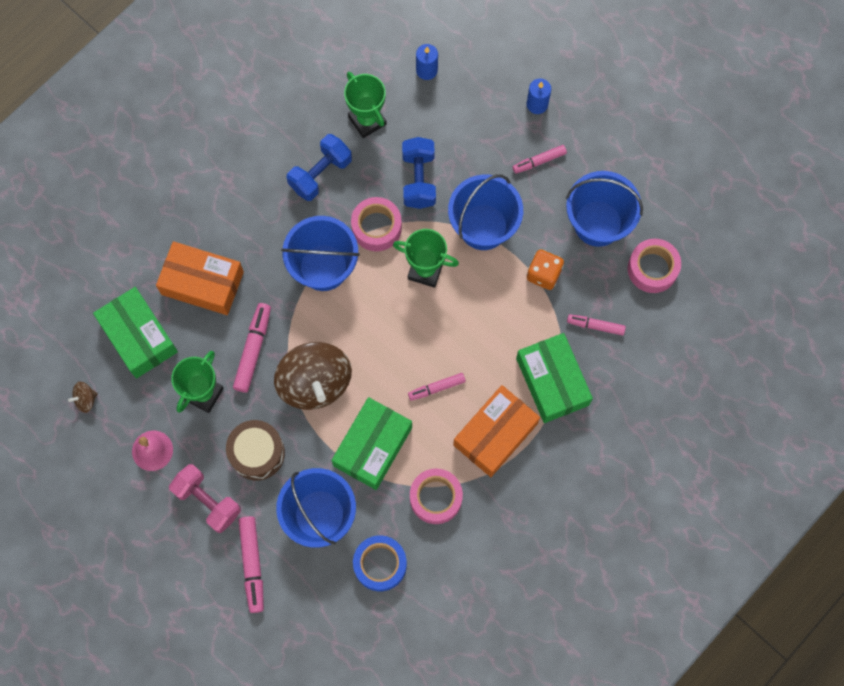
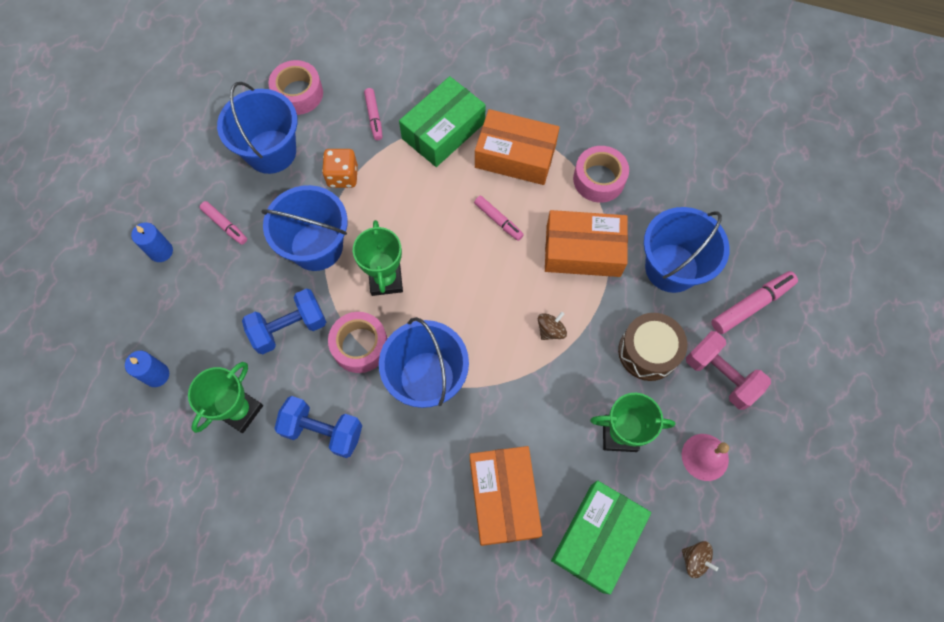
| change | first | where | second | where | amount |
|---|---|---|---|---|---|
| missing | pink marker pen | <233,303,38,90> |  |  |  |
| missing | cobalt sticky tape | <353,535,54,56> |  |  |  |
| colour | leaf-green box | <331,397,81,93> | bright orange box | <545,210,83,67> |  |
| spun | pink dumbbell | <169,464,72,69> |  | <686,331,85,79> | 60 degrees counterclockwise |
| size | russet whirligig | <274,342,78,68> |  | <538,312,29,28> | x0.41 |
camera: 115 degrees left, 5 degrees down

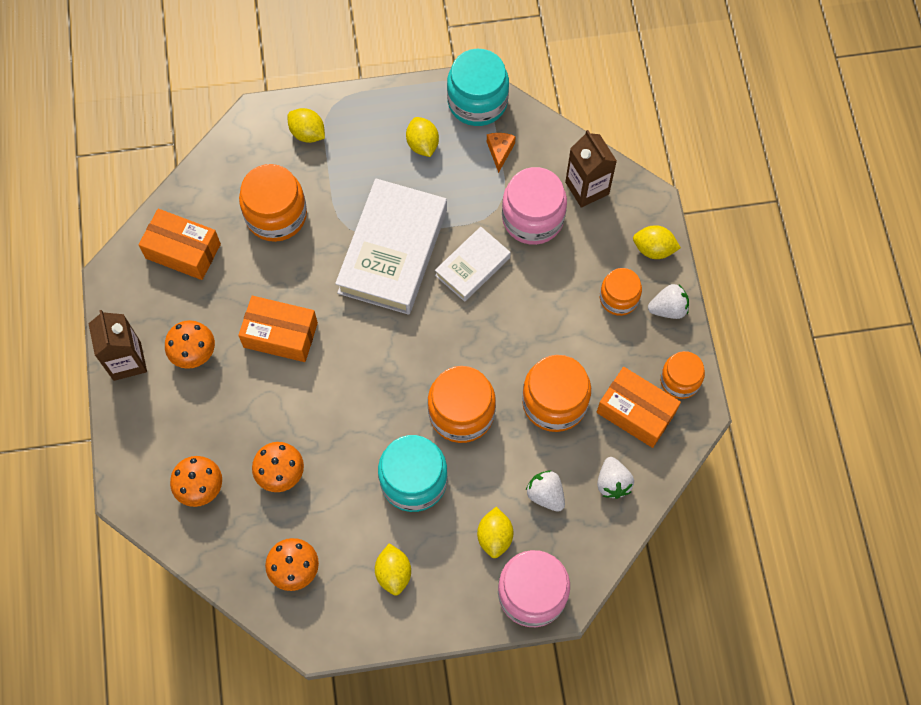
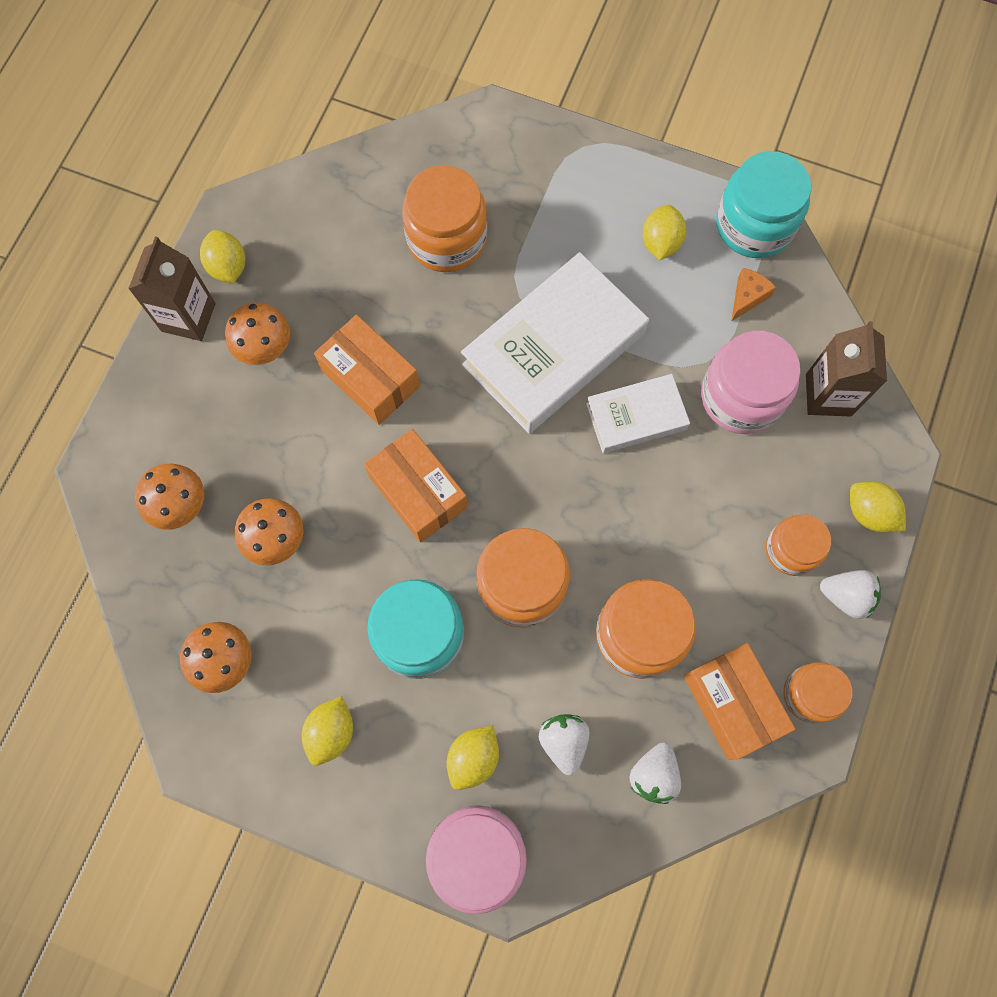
| change | first | where | second | where | amount |
|---|---|---|---|---|---|
| relocated | bright orange box | <138,209,83,71> |  | <364,429,104,114> |  |
| relocated | bright yellow lemon | <288,108,37,35> |  | <200,230,45,54> |  |
camera: 30 degrees right, 5 degrees up

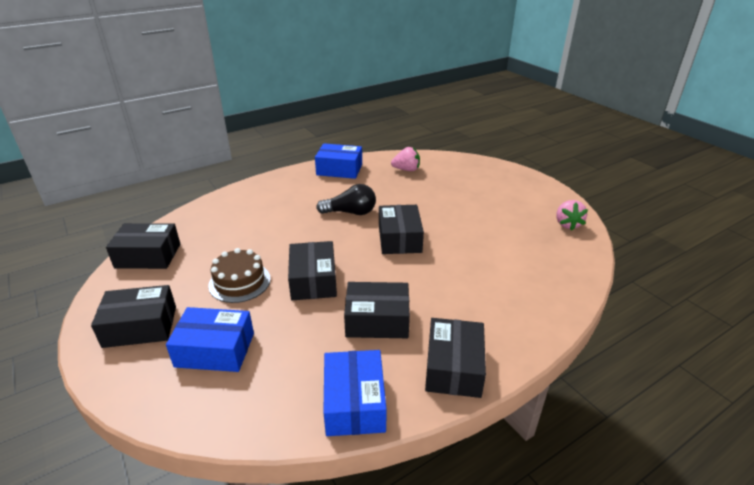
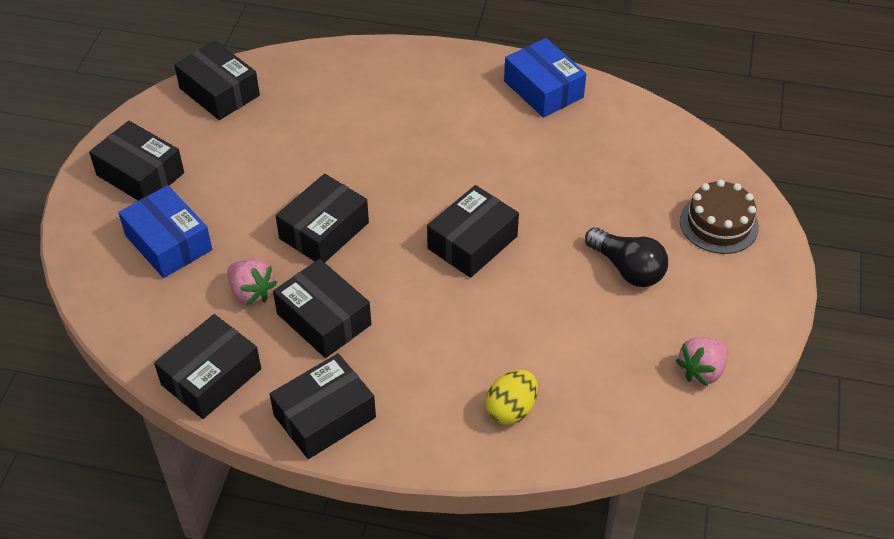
| change | first | where | second | where | amount |
|---|---|---|---|---|---|
| appeared |  |  | bright yellow egg | <485,370,53,55> |  |
| relocated | russet cake | <208,248,63,55> |  | <680,179,79,75> |  |
| relocated | black light bulb | <316,184,60,31> |  | <585,227,83,60> |  |
| relocated | pink berry | <391,147,29,24> |  | <228,259,49,46> |  |
| colour | cobalt box | <323,350,64,86> | black box | <154,314,107,105> |  |
camera: 45 degrees right, 15 degrees up

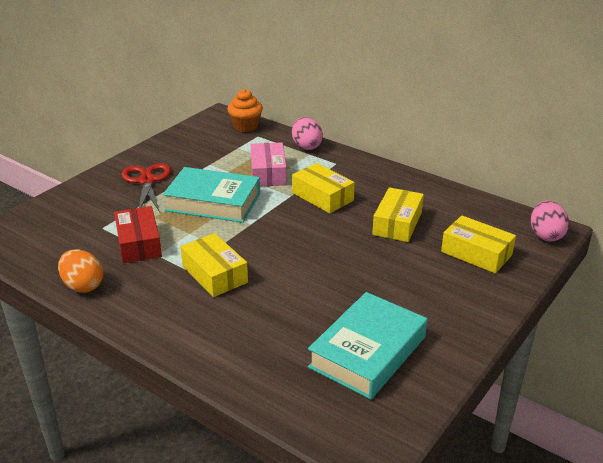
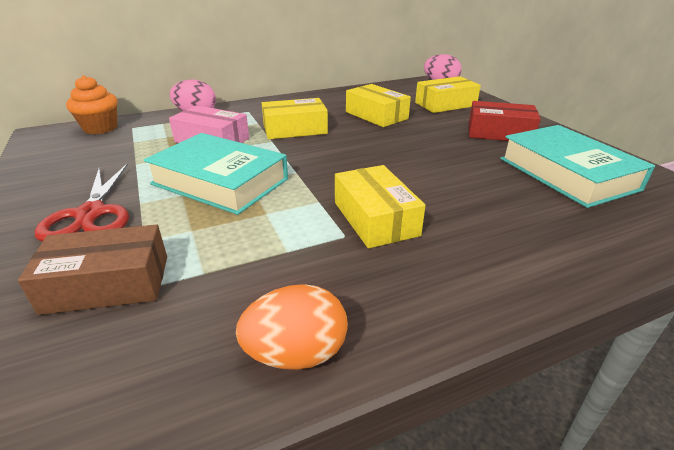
| change | first | where | second | where | amount |
|---|---|---|---|---|---|
| appeared |  |  | russet box | <18,225,149,90> |  |
| relocated | crimson box | <114,206,48,57> |  | <469,101,72,40> |  |
| spun | crimson pair of scissors | <122,163,49,49> |  | <35,163,94,79> | 120 degrees counterclockwise |
| spun | turquoise hardcover | <163,167,97,56> |  | <144,133,144,82> | 75 degrees clockwise |
| spun | bright yellow box | <181,233,67,64> |  | <335,165,91,84> | 75 degrees clockwise |
camera: 60 degrees left, 0 degrees up

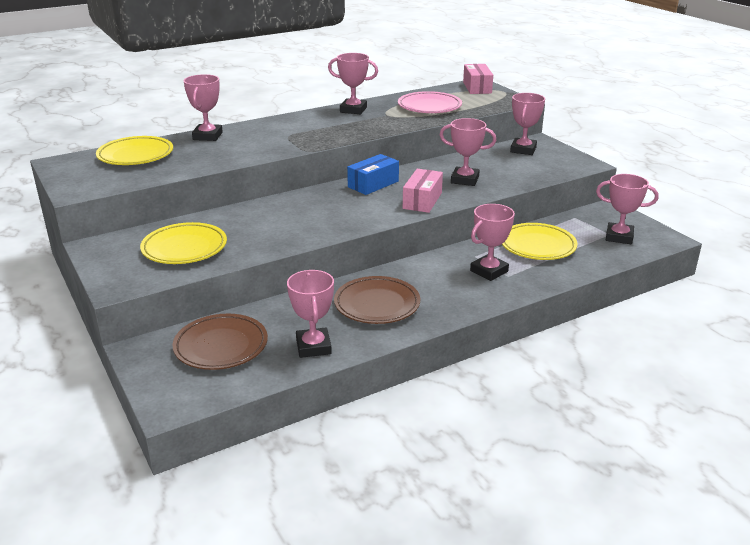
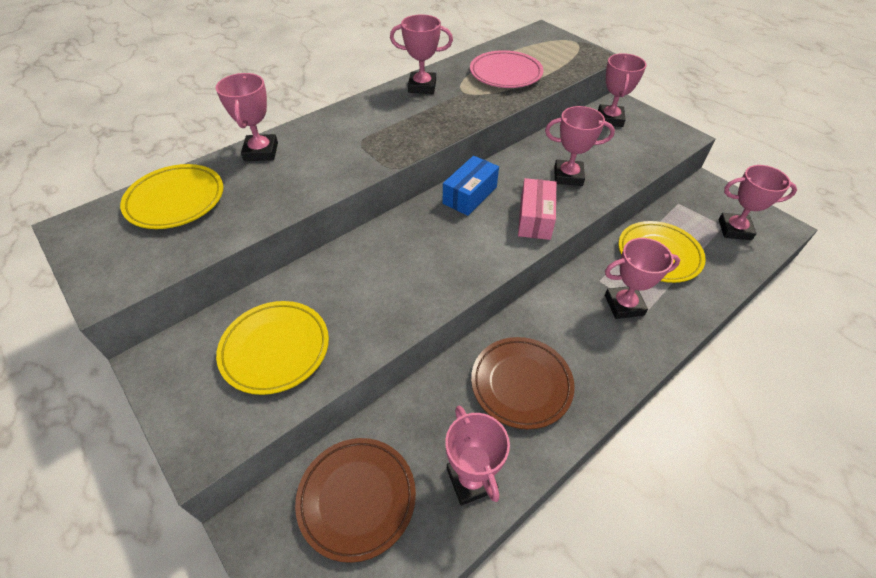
| change | first | where | second | where | amount |
|---|---|---|---|---|---|
| missing | pink box | <463,64,30,30> |  |  |  |
| spun | pink award cup | <470,204,45,77> |  | <605,238,75,81> | 45 degrees clockwise |
camera: 10 degrees left, 20 degrees up

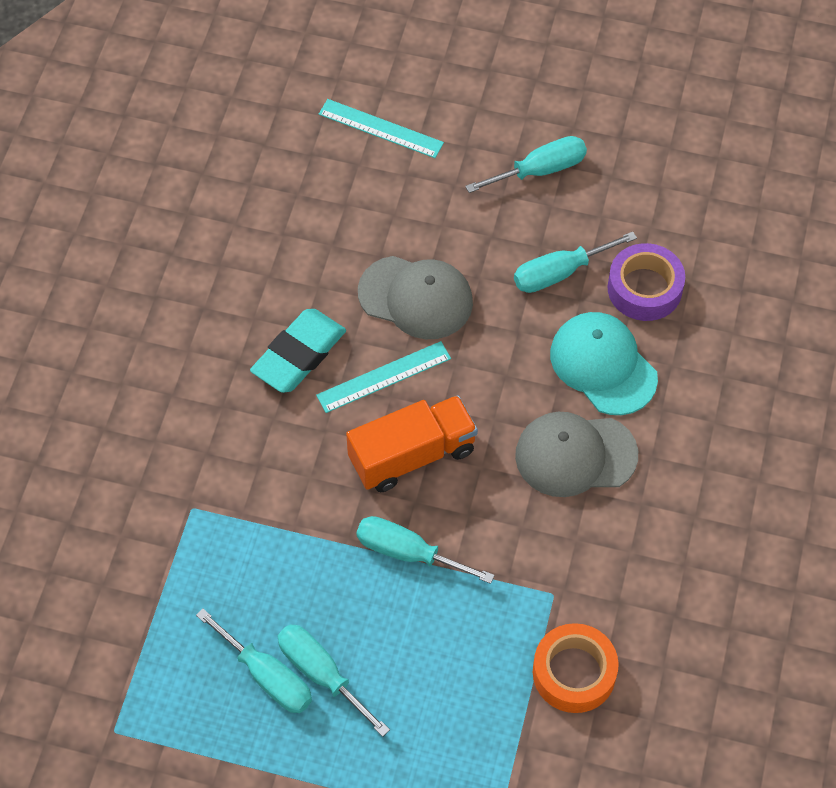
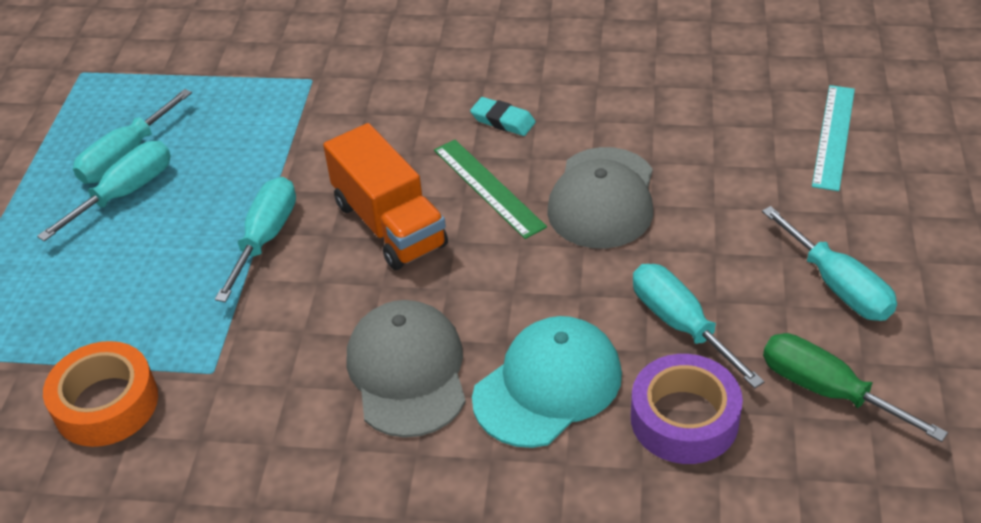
| change | first | where | second | where | amount |
|---|---|---|---|---|---|
| appeared |  |  | leaf-green hand screwdriver | <763,333,185,109> |  |
| colour | turquoise ruler | <316,341,135,72> | leaf-green ruler | <434,140,113,99> |  |
| size | turquoise gum eraser | <250,309,96,84> |  | <470,97,66,39> | x0.54 |
camera: 85 degrees right, 15 degrees down

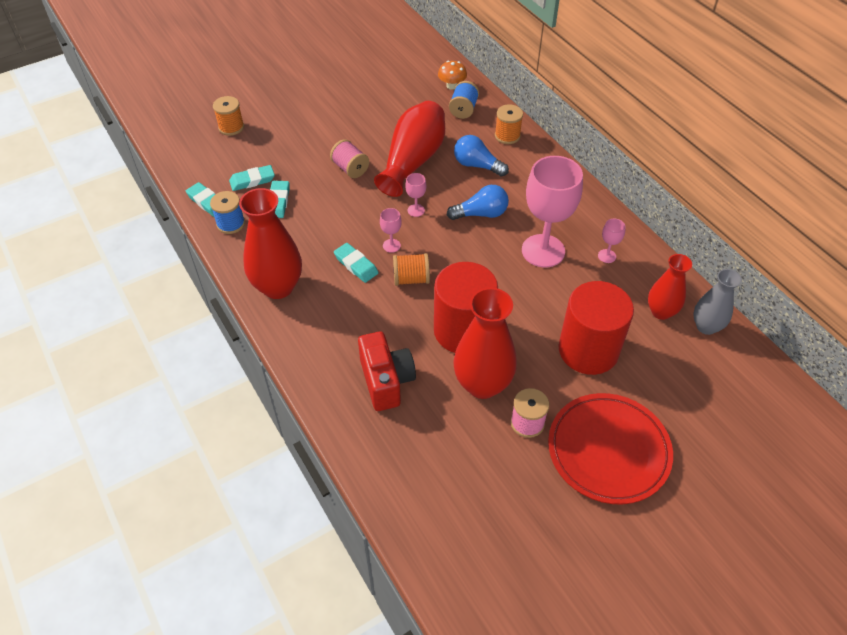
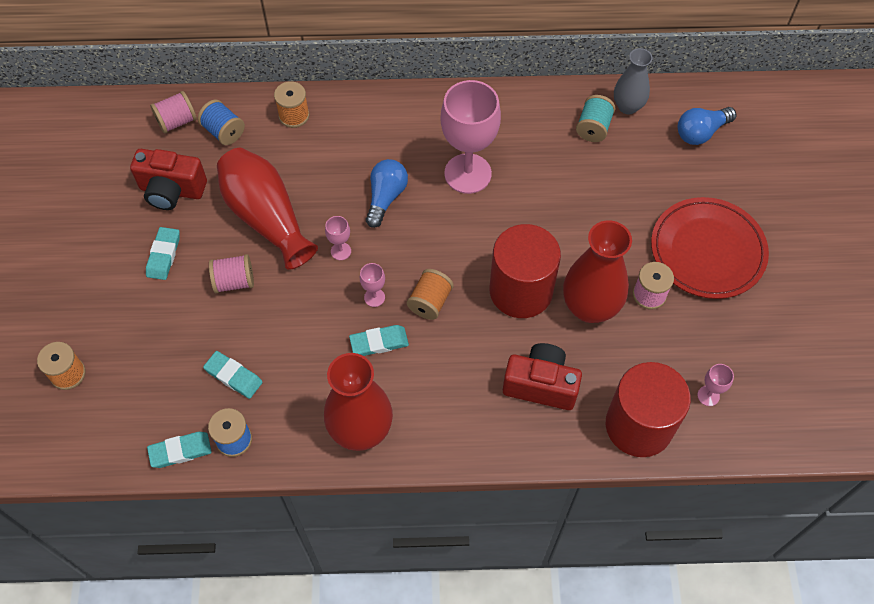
| change | first | where | second | where | amount |
|---|---|---|---|---|---|
| appeared |  |  | crimson photo camera | <130,149,77,61> |  |
| relocated | turquoise gum eraser | <229,165,46,26> |  | <146,227,34,53> |  |
| relocated | cobalt light bulb | <454,135,55,42> |  | <678,107,58,38> |  |
| relocated | crimson solid cylinder | <558,281,76,94> |  | <606,362,85,95> |  |
| relocated | pink goblet | <598,219,28,44> |  | <698,364,36,42> |  |
| exchanged | bright orange toadstool | <438,61,29,29> | pink reel of thread | <150,91,47,43> |  |
| exchanged | crimson flower vase | <648,254,44,66> | turquoise reel of thread | <576,95,39,47> |  |
camera: 60 degrees left, 10 degrees up

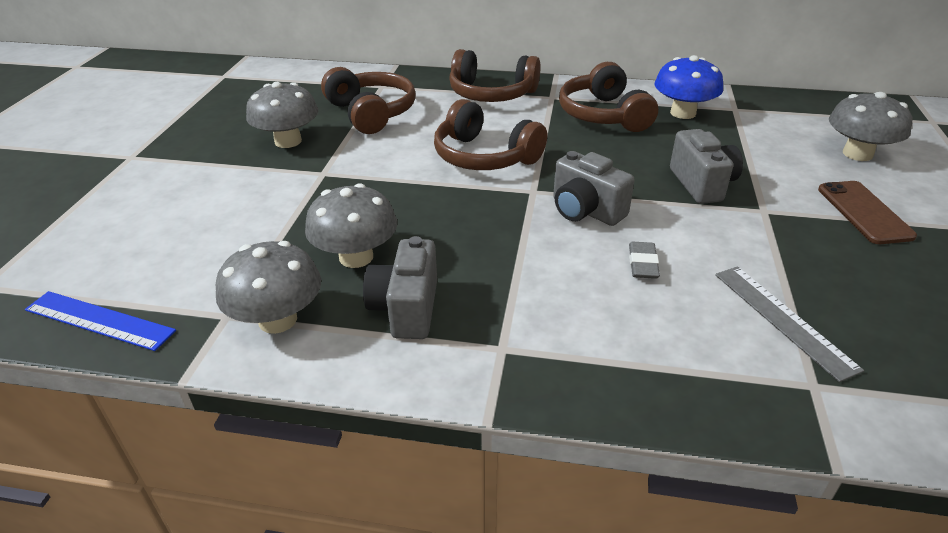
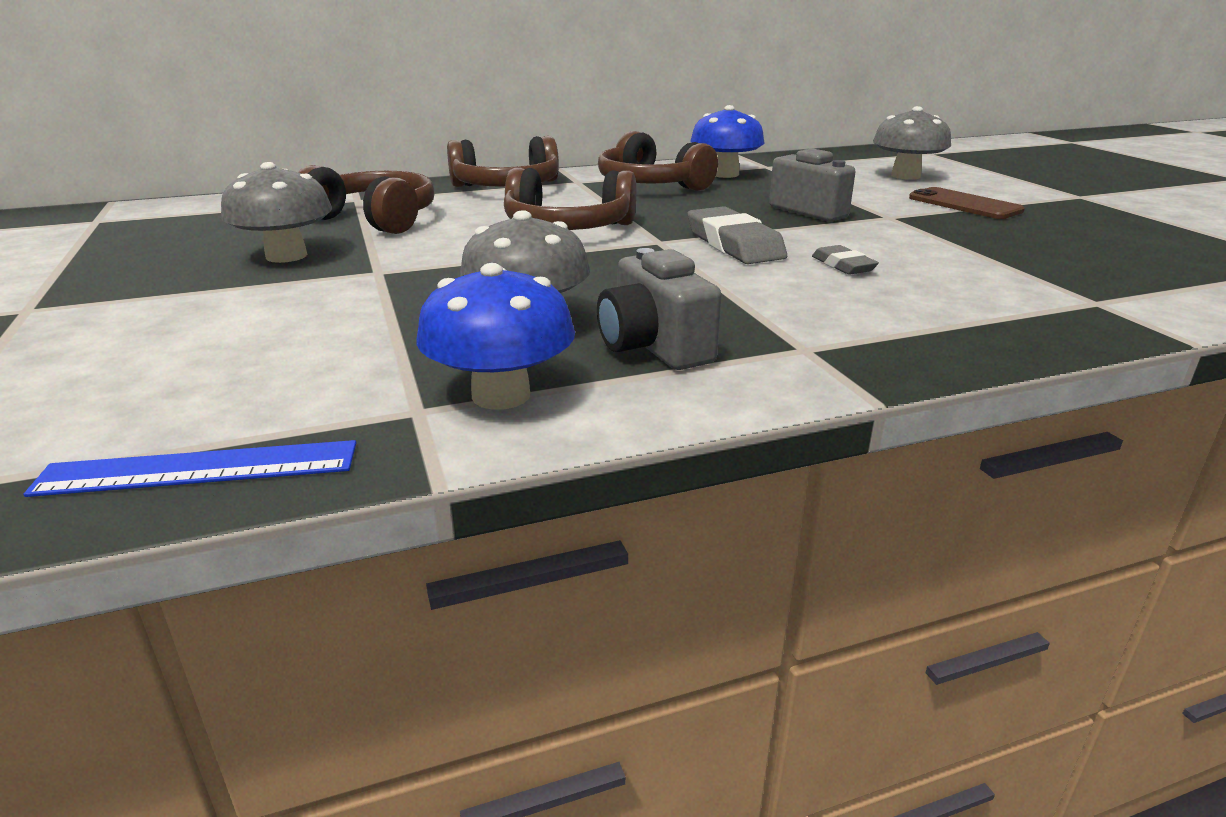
| change | first | where | second | where | amount |
|---|---|---|---|---|---|
| missing | grey ruler | <715,266,149,116> |  |  |  |
| exchanged | grey photo camera | <553,151,81,75> | grey gum eraser | <688,206,99,58> |  |
| colour | grey toadstool | <216,241,105,93> | cobalt toadstool | <416,263,159,147> |  |
camera: 30 degrees left, 10 degrees down

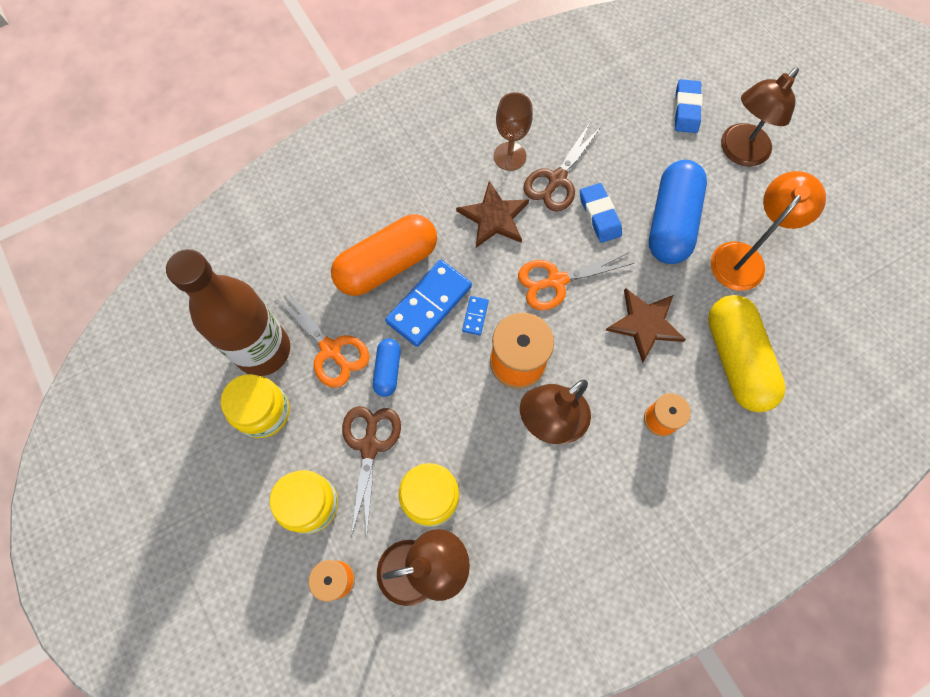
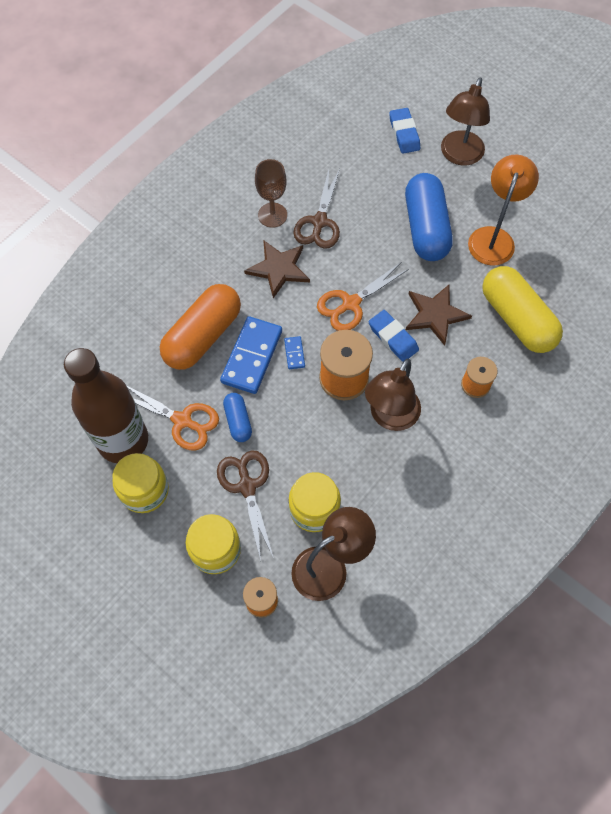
| change | first | where | second | where | amount |
|---|---|---|---|---|---|
| relocated | cobalt gum eraser | <580,183,42,60> |  | <369,310,50,52> |  |
camera: 20 degrees left, 5 degrees down

